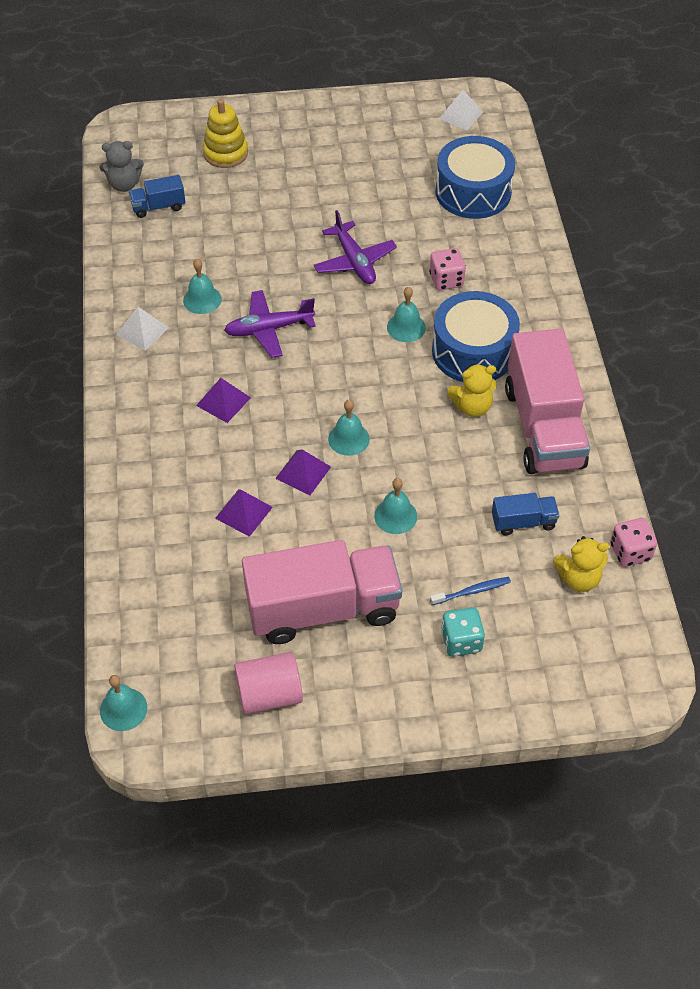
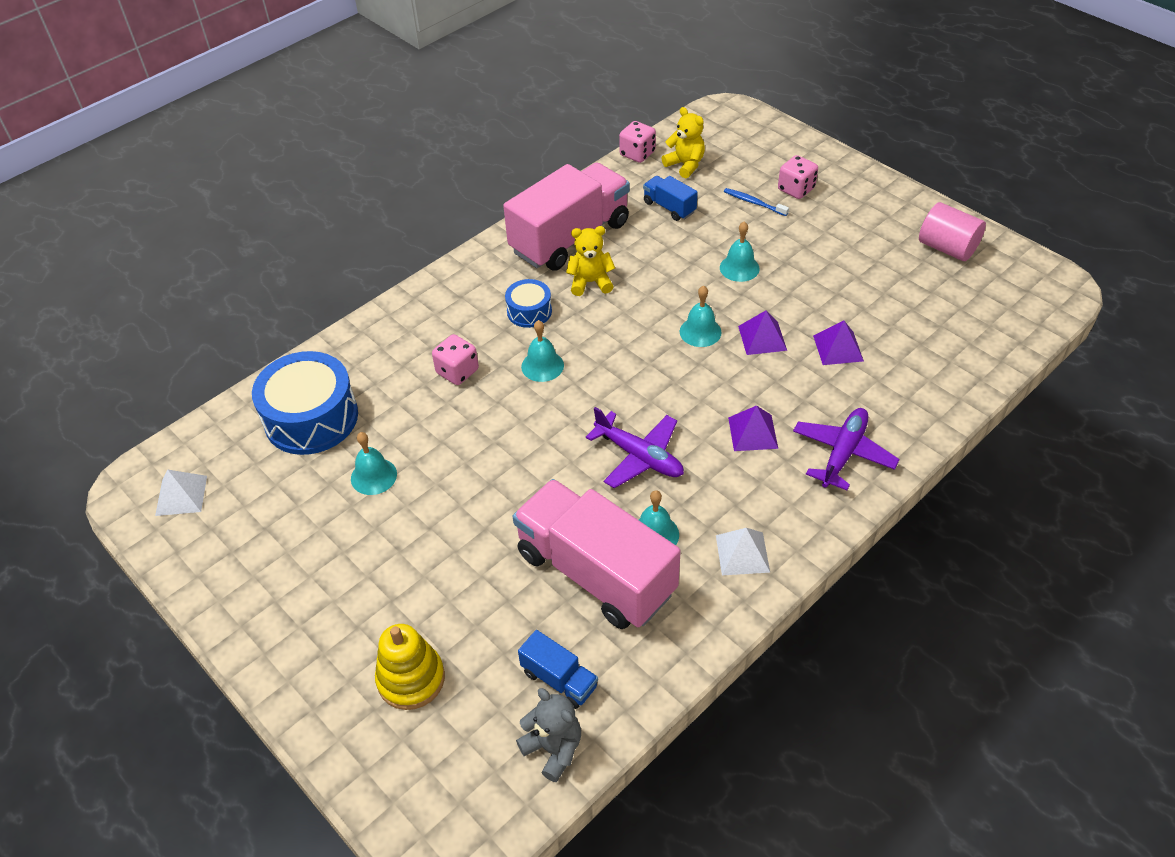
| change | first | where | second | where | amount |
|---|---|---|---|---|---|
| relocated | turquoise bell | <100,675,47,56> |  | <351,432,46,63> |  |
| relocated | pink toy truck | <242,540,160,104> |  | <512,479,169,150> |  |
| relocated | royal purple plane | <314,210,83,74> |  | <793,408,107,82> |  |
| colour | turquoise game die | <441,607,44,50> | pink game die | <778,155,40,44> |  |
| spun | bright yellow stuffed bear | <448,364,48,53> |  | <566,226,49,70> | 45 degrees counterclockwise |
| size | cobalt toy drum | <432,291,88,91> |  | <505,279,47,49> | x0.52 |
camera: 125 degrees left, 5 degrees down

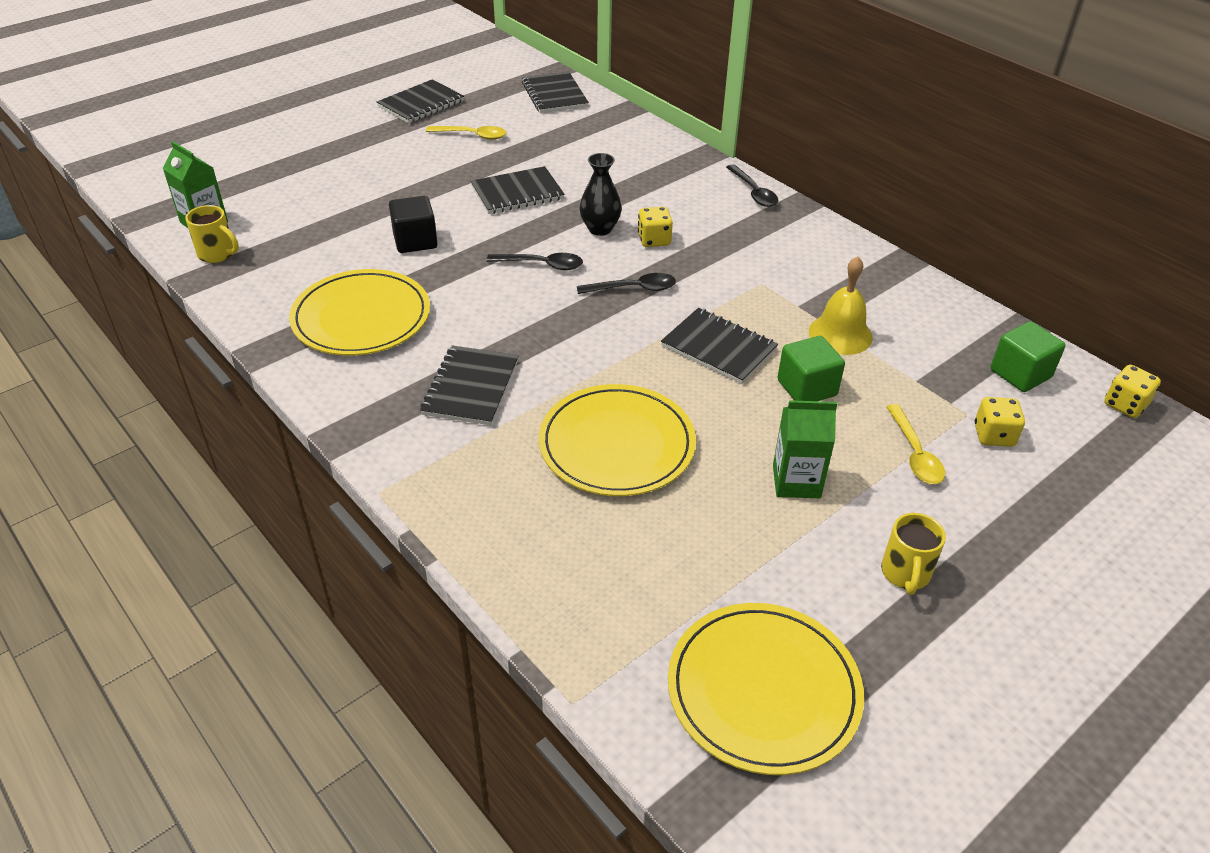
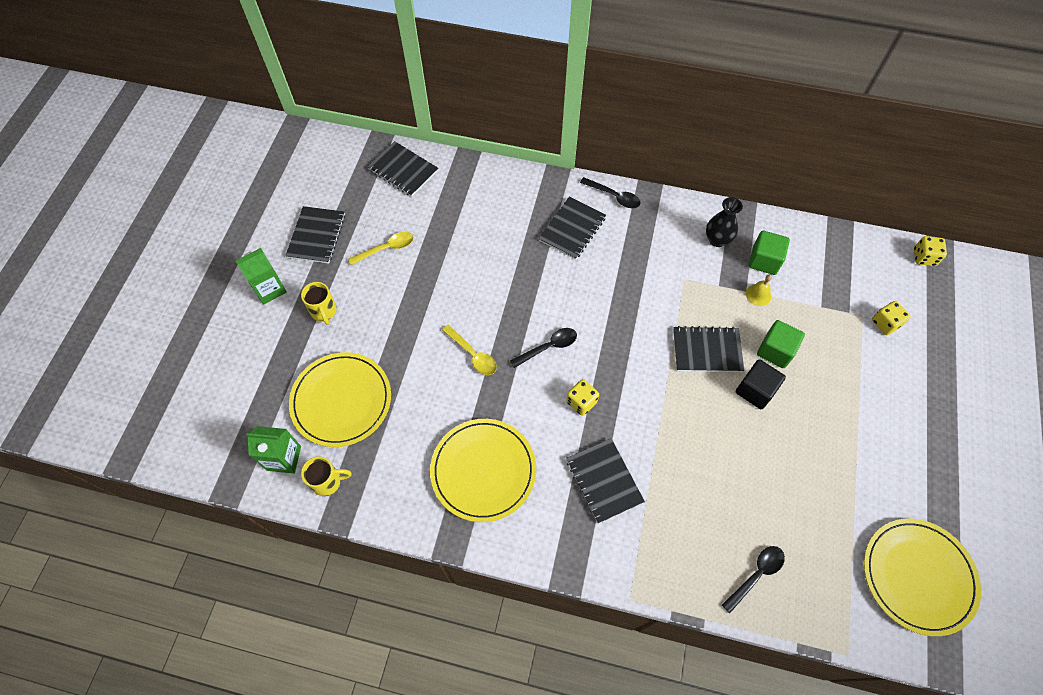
| change | first | where | second | where | amount |
|---|---|---|---|---|---|
| relocated | black block | <389,196,48,57> |  | <736,359,50,50> |  |
| relocated | black notepad | <471,166,94,48> |  | <538,197,68,63> |  |
| relocated | bright yellow plate | <539,384,157,112> |  | <289,352,102,95> |  |
| relocated | black teaspoon | <577,273,99,21> |  | <722,546,63,67> |  |
| relocated | black flower vase | <579,153,43,83> |  | <706,197,37,50> |  |
| relocated | bright yellow game die | <638,207,35,40> |  | <566,379,33,37> |  |
| relocated | leaf-green carton | <773,400,64,98> |  | <236,248,51,57> |  |
| relocated | bright yellow mug | <881,513,65,82> |  | <301,282,36,43> |  |
| relocated | bright yellow teaspoon | <887,404,58,80> |  | <442,325,55,50> |  |
| relocated | leaf-green block | <990,321,76,71> |  | <748,231,42,44> |  |
| size | bright yellow bell | <809,256,64,99> |  | <746,275,26,31> | x0.59 |
camera: 35 degrees left, 20 degrees up

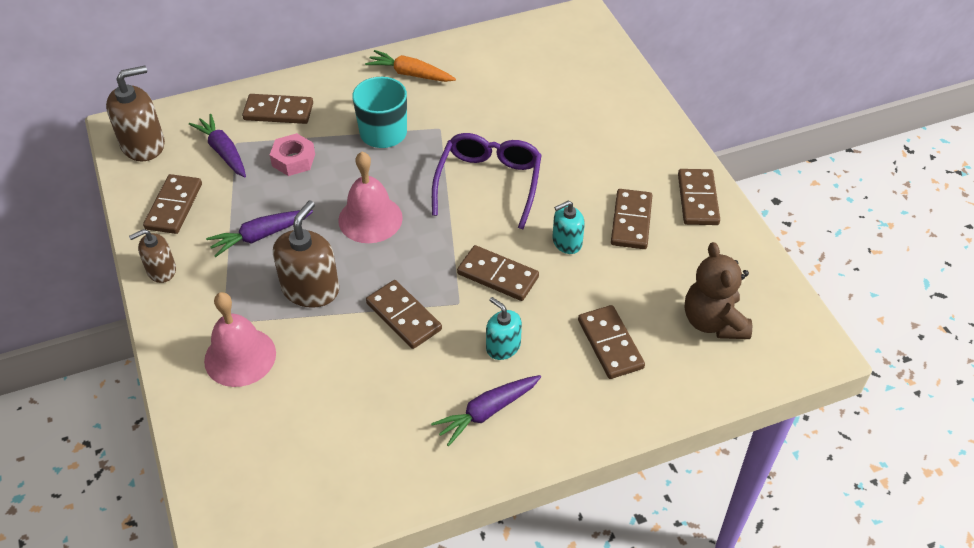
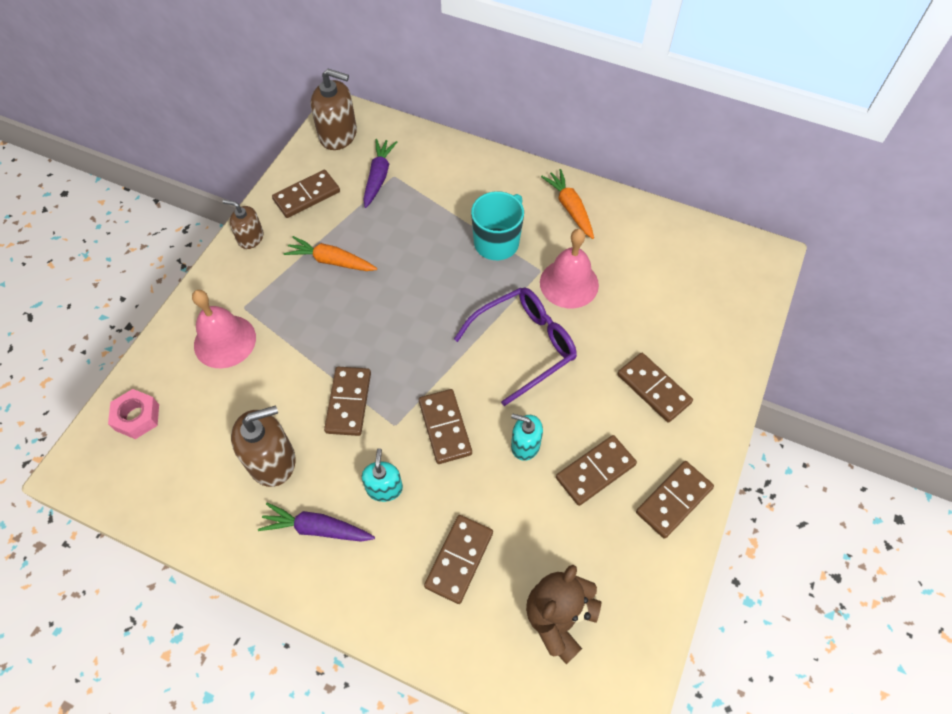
| change | first | where | second | where | amount |
|---|---|---|---|---|---|
| relocated | russet domino tile | <242,94,71,30> |  | <617,353,76,69> |  |
| relocated | pink nut | <270,133,45,43> |  | <108,389,51,50> |  |
| relocated | russet soap dispenser | <273,200,66,108> |  | <231,405,65,82> |  |
| relocated | pink bell | <338,152,65,91> |  | <540,229,59,79> |  |
| colour | royal purple root vegetable | <206,210,107,47> | bright orange root vegetable | <283,236,94,35> |  |
camera: 45 degrees right, 10 degrees up

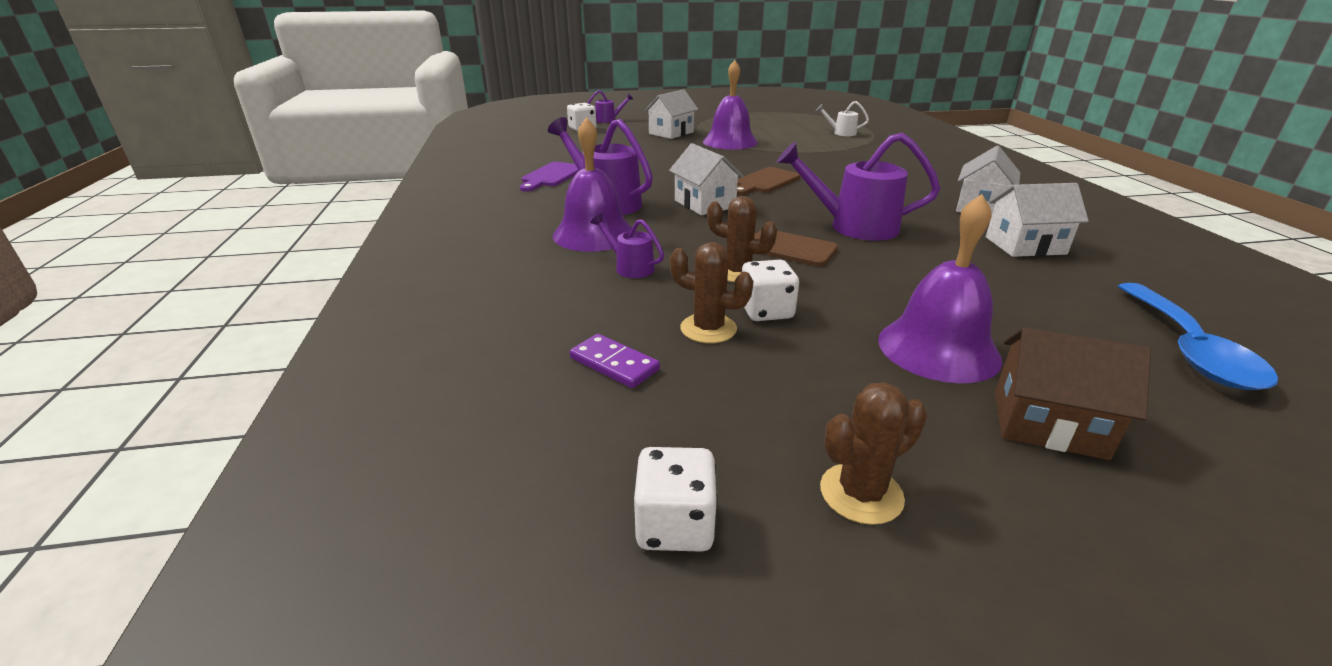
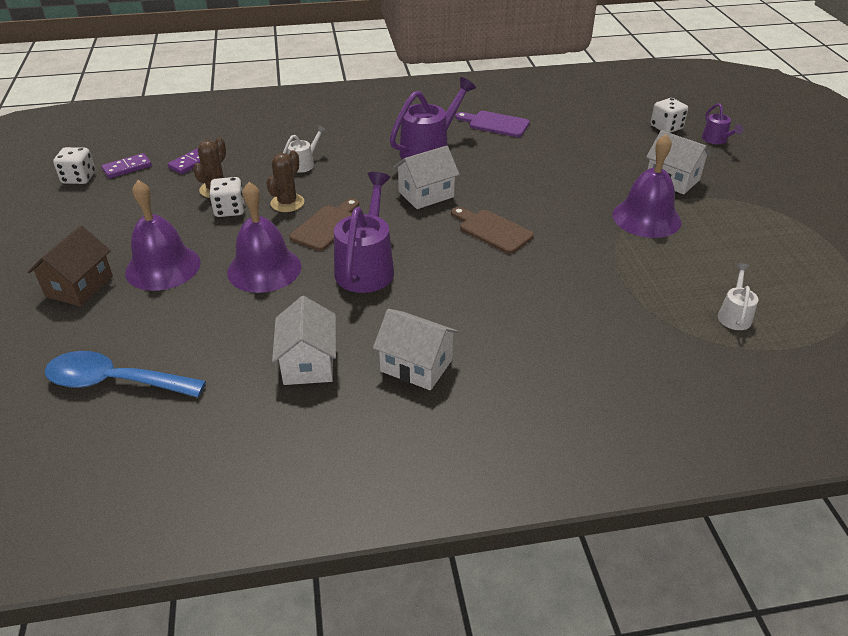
| change | first | where | second | where | amount |
|---|---|---|---|---|---|
| missing | russet saguaro cactus | <820,382,107,143> |  |  |  |
| appeared |  |  | royal purple domino tile | <101,153,51,25> |  |
| relocated | royal purple bell | <553,117,79,135> |  | <227,182,74,111> |  |
| colour | royal purple watering can | <590,213,74,65> | white watering can | <283,125,44,48> |  |
camera: 90 degrees right, 10 degrees up

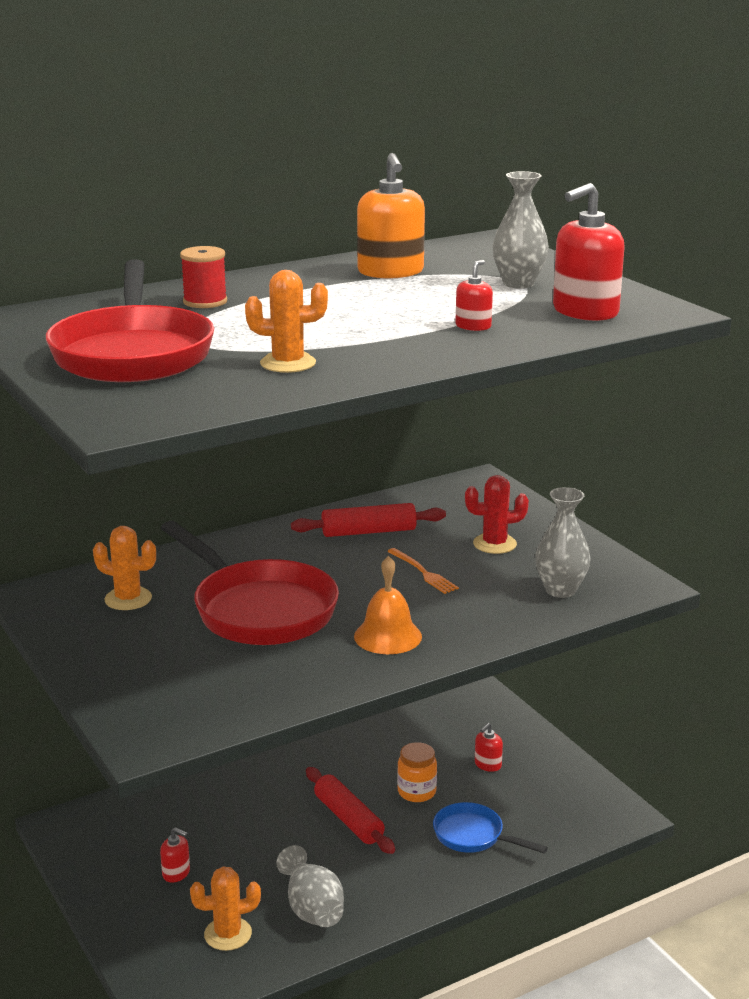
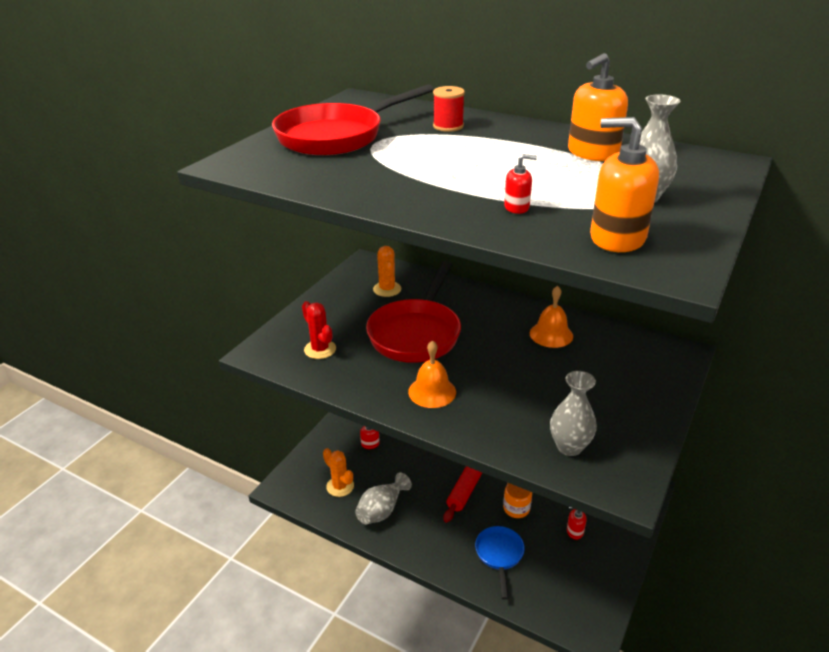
| change | first | where | second | where | amount |
|---|---|---|---|---|---|
| missing | bright orange saguaro cactus | <245,270,83,103> |  |  |  |
| missing | bright orange table fork | <387,548,72,46> |  |  |  |
| relocated | crimson saguaro cactus | <465,475,64,79> |  | <302,301,34,58> |  |
| exchanged | crimson rolling pin | <291,503,155,34> | bright orange bell | <530,286,43,62> |  |
| colour | crimson soap dispenser | <553,183,72,138> | bright orange soap dispenser | <590,117,69,135> |  |
camera: 60 degrees right, 10 degrees up

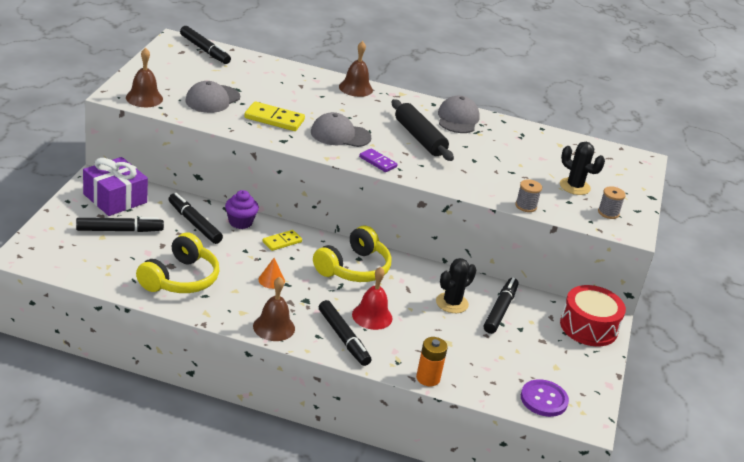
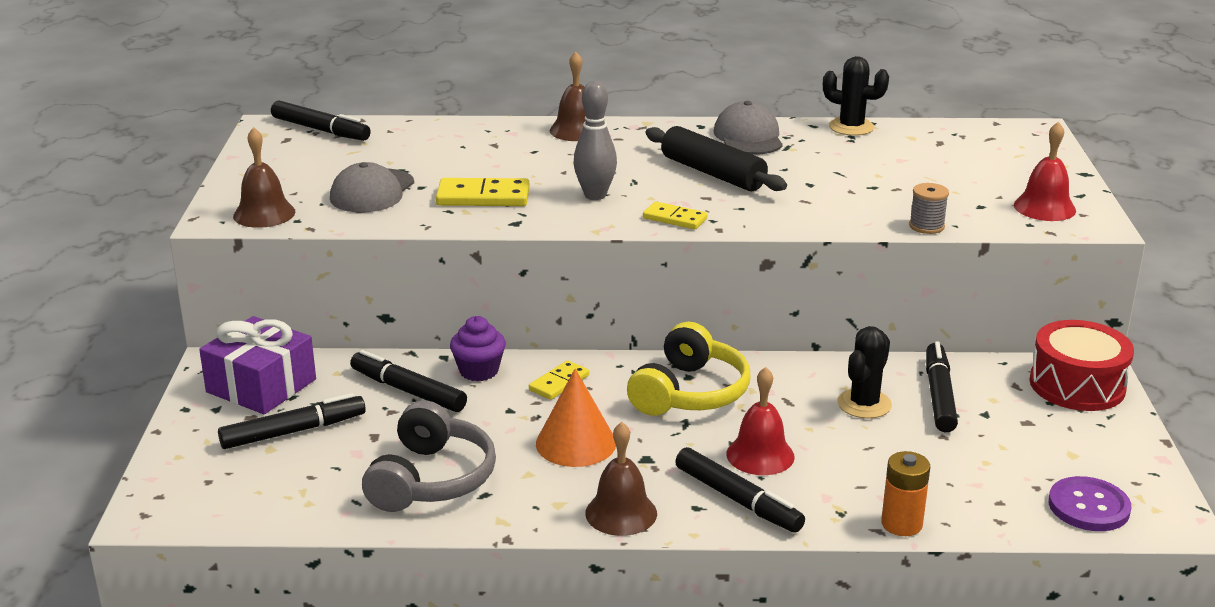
| change | first | where | second | where | amount |
|---|---|---|---|---|---|
| relocated | black saguaro cactus | <560,142,45,53> |  | <823,56,66,80> |  |
| exchanged | grey baseball cap | <311,112,60,35> | grey tenpin | <574,81,43,119> |  |
| exchanged | grey reel of thread | <598,186,28,33> | crimson bell | <1014,121,62,100> |  |
| colour | bright yellow headphones | <136,233,83,60> | grey headphones | <362,400,134,112> |  |
| colour | royal purple domino tile | <359,148,39,24> | bright yellow domino tile | <643,201,65,29> |  |
| size | bright orange cone | <258,258,27,31> |  | <536,369,80,98> | x1.81 |
camera: 10 degrees left, 5 degrees down

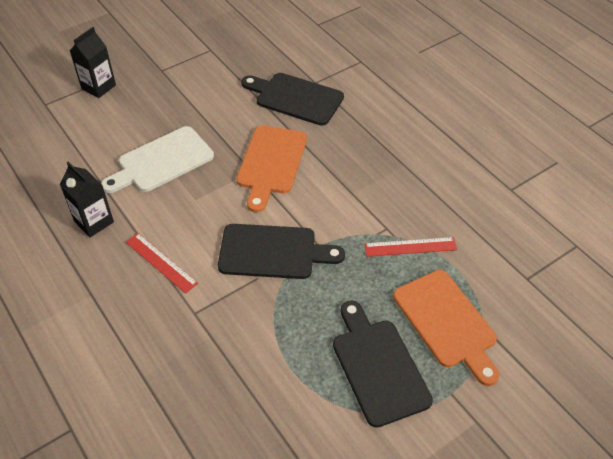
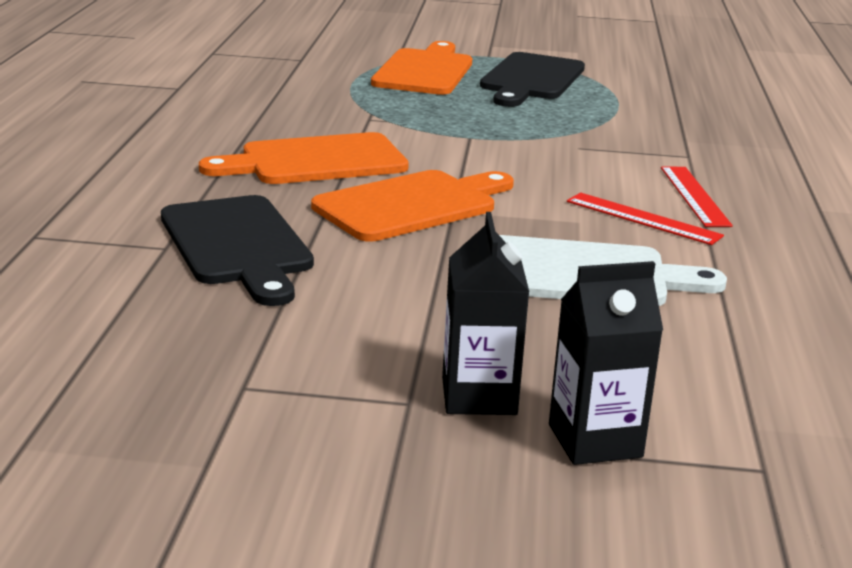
| change | first | where | second | where | amount |
|---|---|---|---|---|---|
| missing | black chopping board | <218,224,127,55> |  |  |  |
| appeared |  |  | bright orange chopping board | <199,132,210,52> |  |
| relocated | black carton | <60,162,54,75> |  | <442,212,87,203> |  |
| relocated | crimson ruler | <365,237,92,20> |  | <567,193,157,52> |  |
camera: 140 degrees left, 25 degrees down

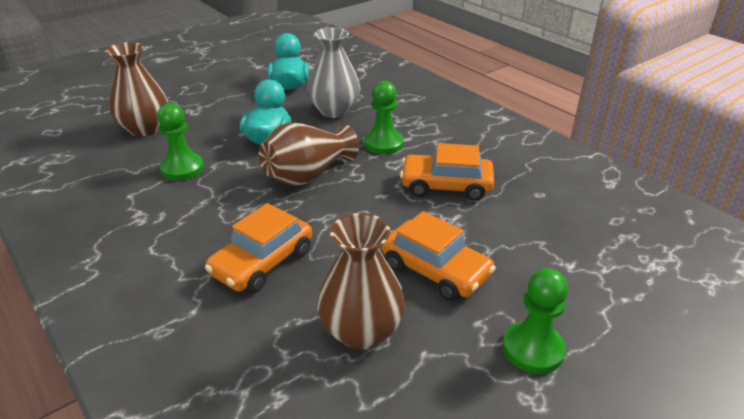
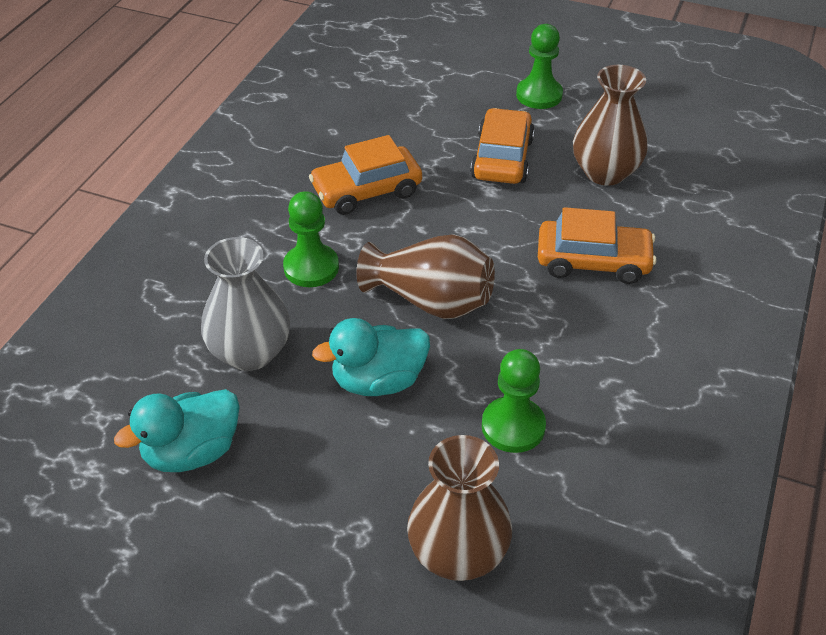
| change | first | where | second | where | amount |
|---|---|---|---|---|---|
| spun | bright orange car | <400,143,94,58> |  | <309,135,113,80> | 90 degrees clockwise |
camera: 120 degrees left, 10 degrees up

